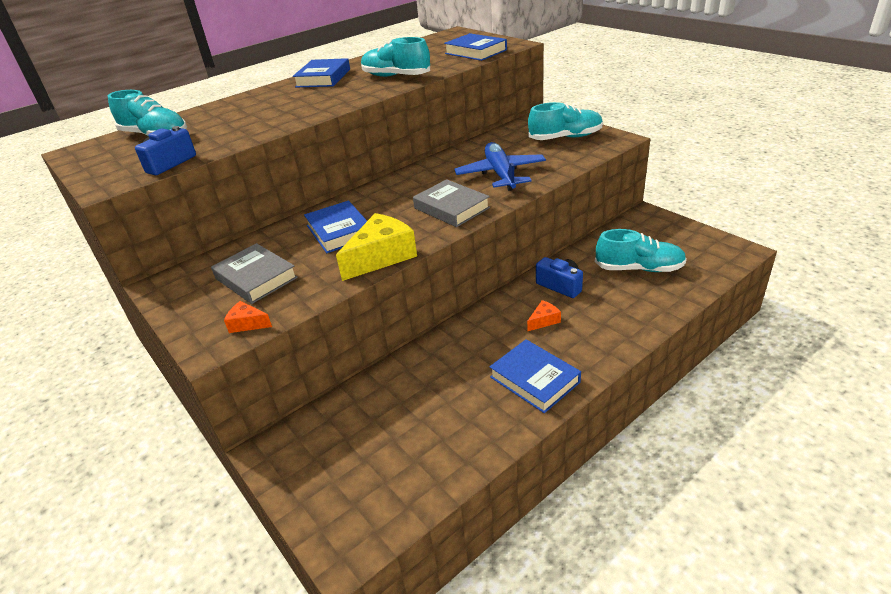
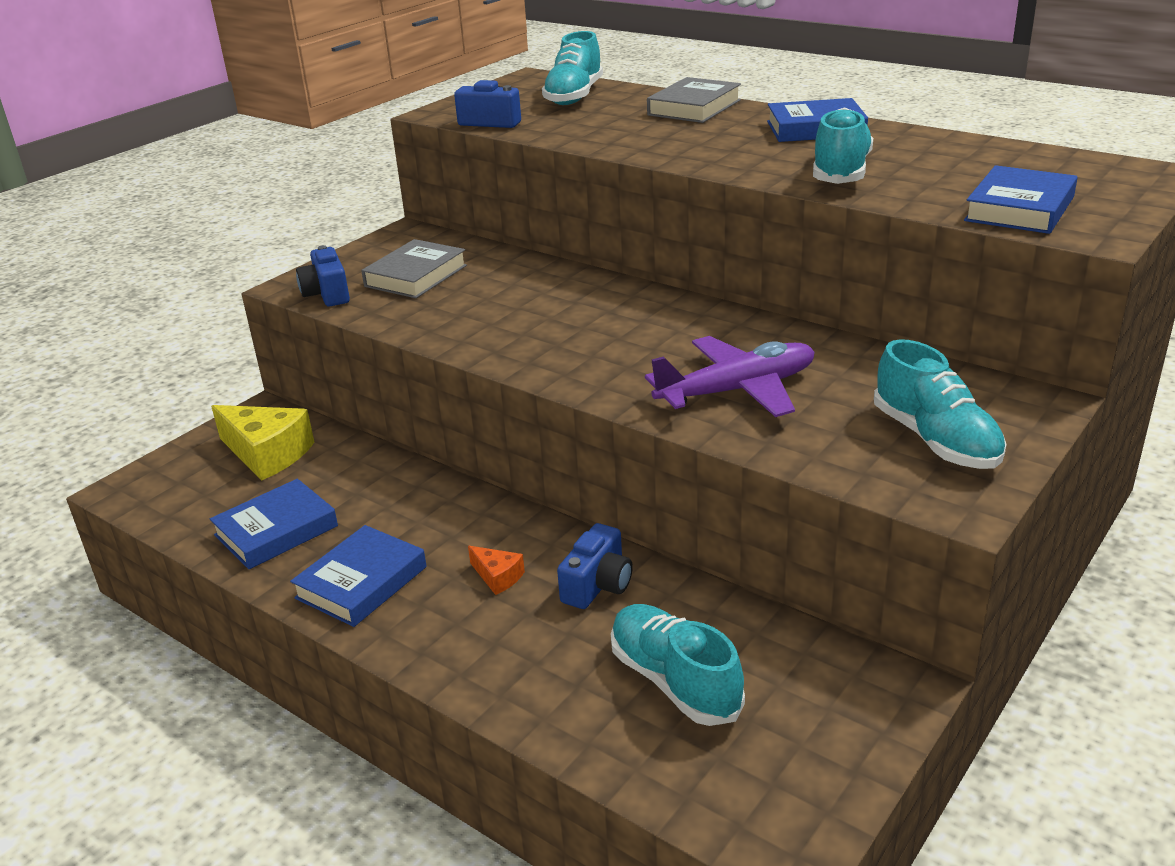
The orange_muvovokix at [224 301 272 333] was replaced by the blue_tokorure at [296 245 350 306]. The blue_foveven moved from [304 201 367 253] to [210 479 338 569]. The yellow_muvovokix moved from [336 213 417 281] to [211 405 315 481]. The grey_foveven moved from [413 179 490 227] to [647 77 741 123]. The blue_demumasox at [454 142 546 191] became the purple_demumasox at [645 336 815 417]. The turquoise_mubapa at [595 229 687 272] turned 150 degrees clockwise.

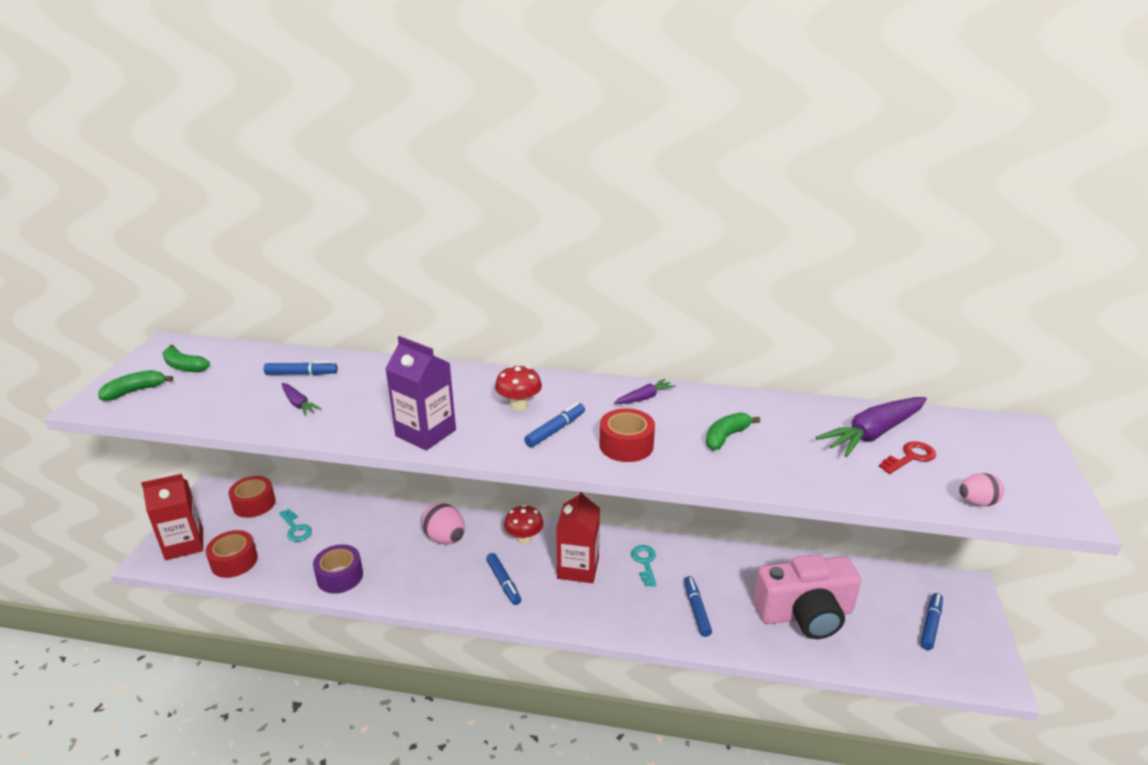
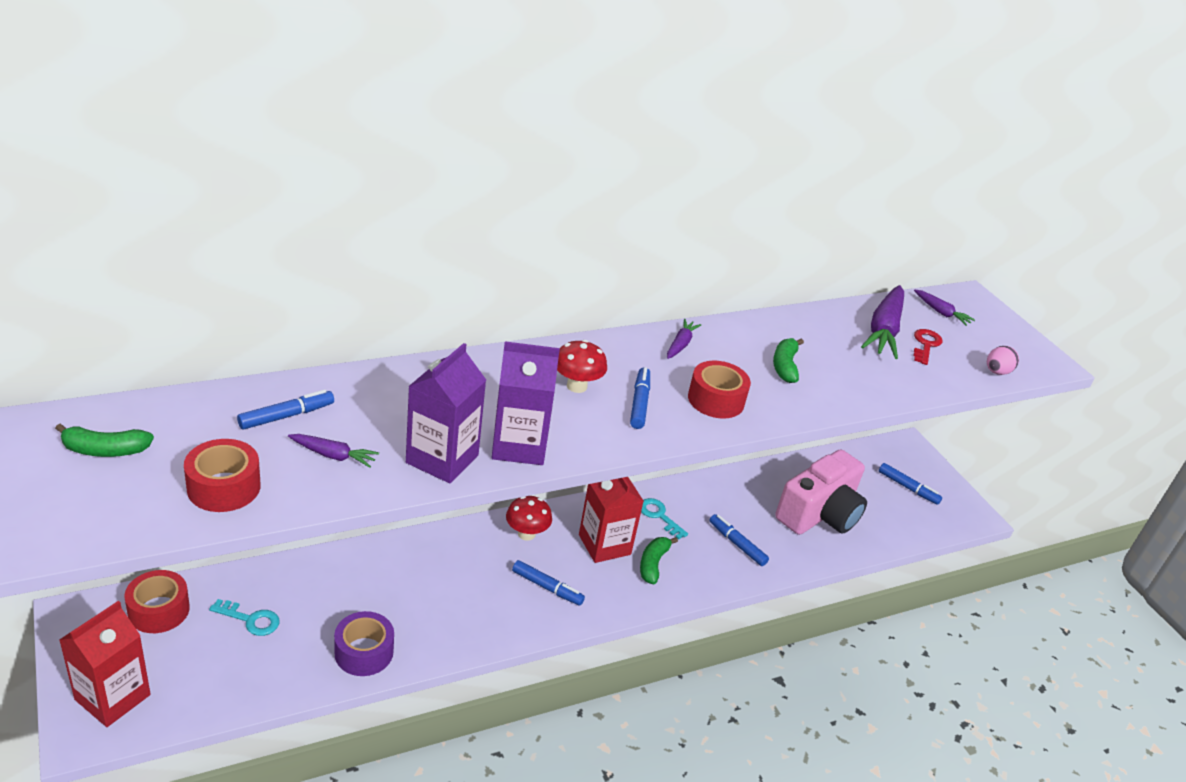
The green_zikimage moved from [98 370 173 401] to [640 537 678 584]. The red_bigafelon moved from [206 530 258 578] to [184 439 261 512]. The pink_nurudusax at [422 503 465 545] disappeared. The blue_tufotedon at [920 593 943 650] turned 135 degrees clockwise. The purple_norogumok at [406 343 486 483] appeared. The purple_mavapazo at [914 290 975 326] appeared.

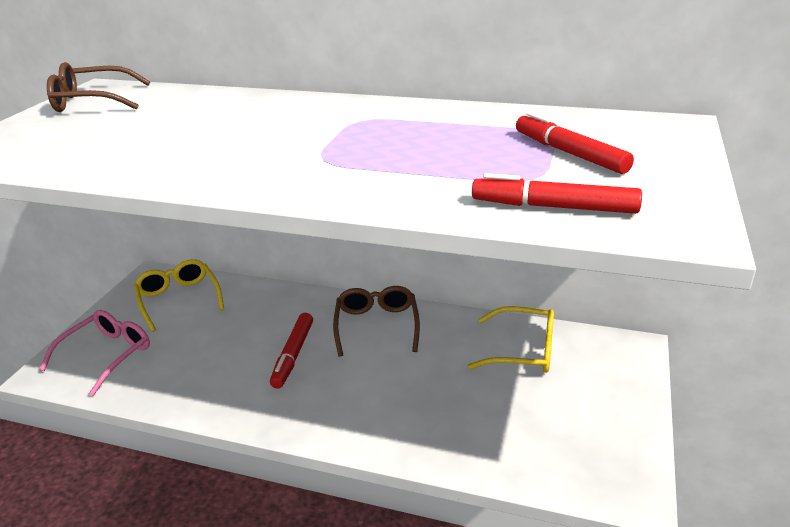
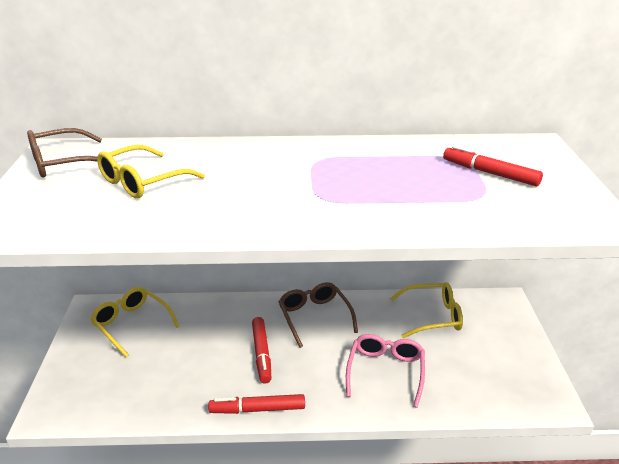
The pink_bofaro moved from [39 310 150 396] to [346 334 425 408]. The red_tufotedon moved from [472 173 642 214] to [208 394 305 414]. The yellow_bofaro at [97 145 205 198] appeared.

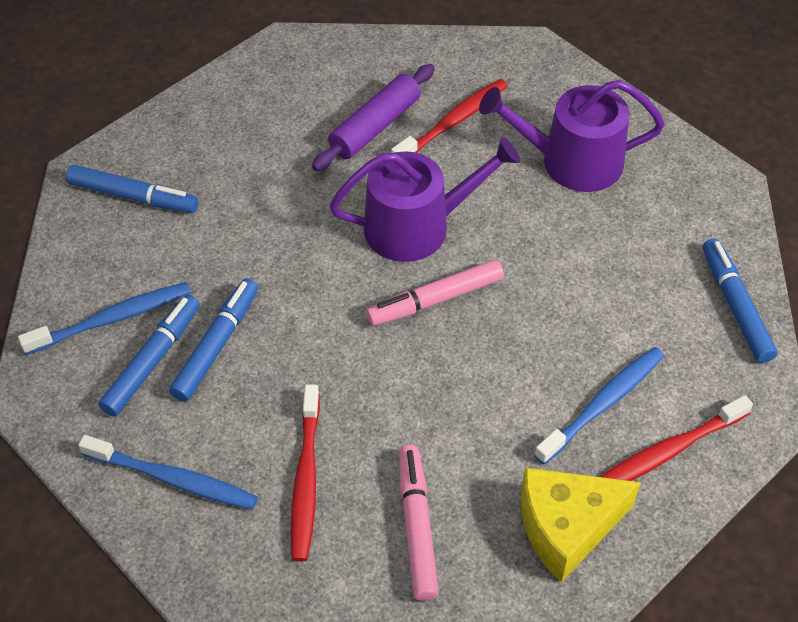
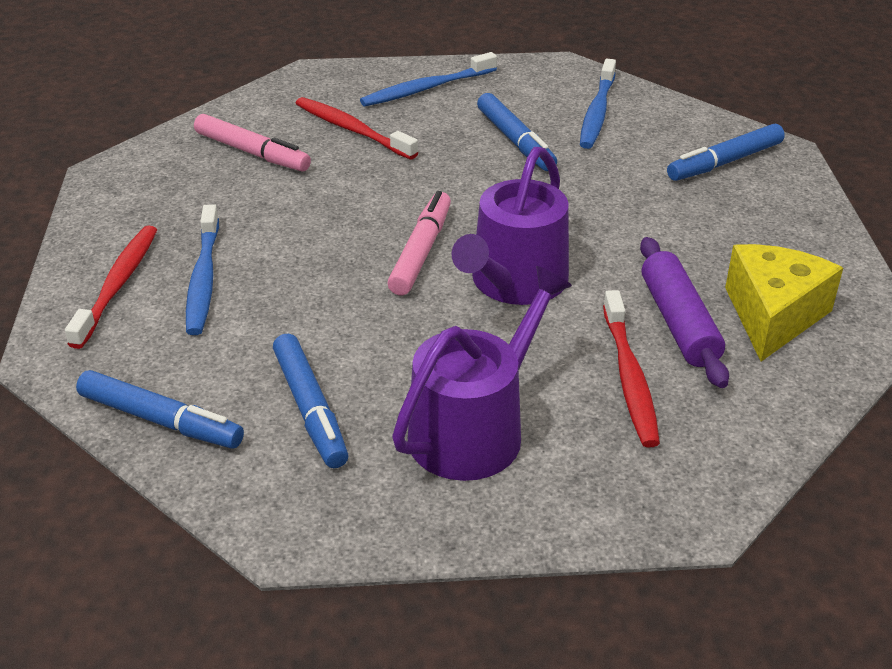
The blue_tufotedon moved from [99 295 200 417] to [273 334 348 468]. The yellow_muvovokix moved from [521 468 641 582] to [725 244 843 362].

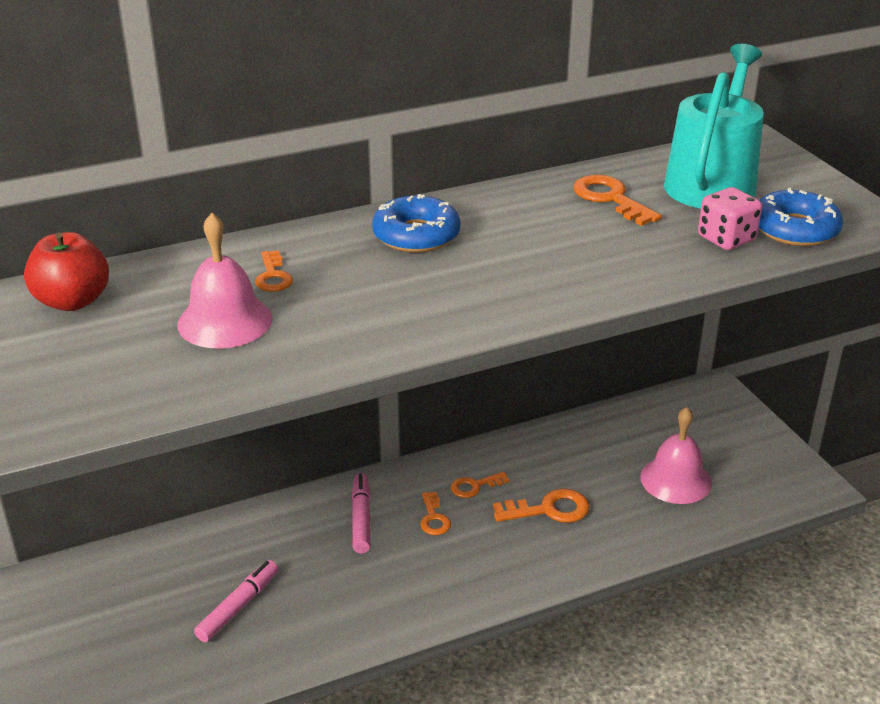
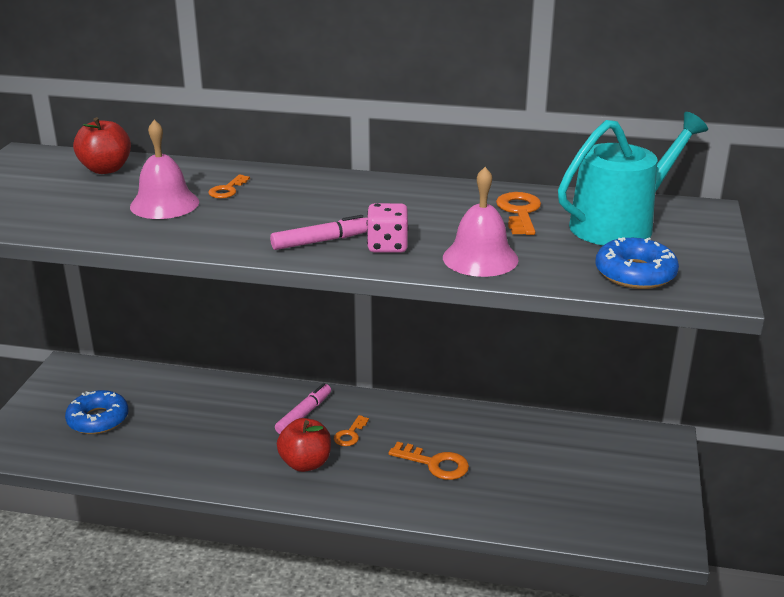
The pink_tufotedon moved from [194 560 278 642] to [270 215 367 250]. The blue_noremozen moved from [372 194 461 253] to [65 390 128 434]. The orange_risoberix at [451 471 509 498] disappeared. The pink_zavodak moved from [640 407 712 504] to [443 167 519 277]. The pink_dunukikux moved from [698 187 762 250] to [367 203 409 253]. The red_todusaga at [277 418 331 472] appeared.

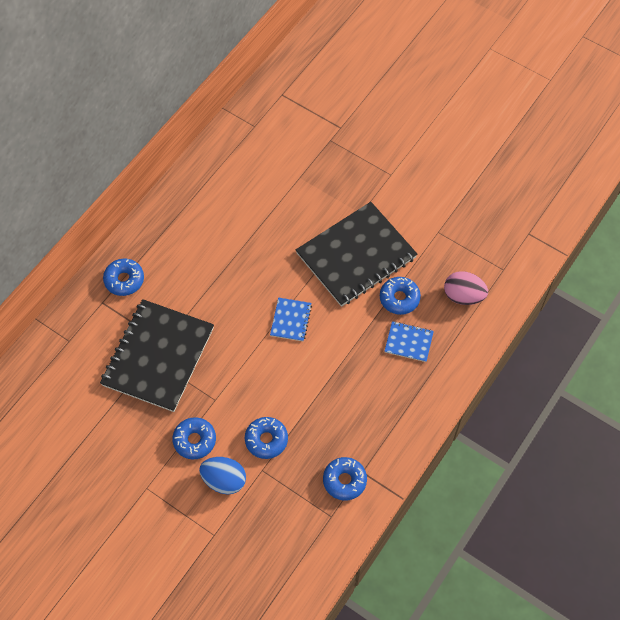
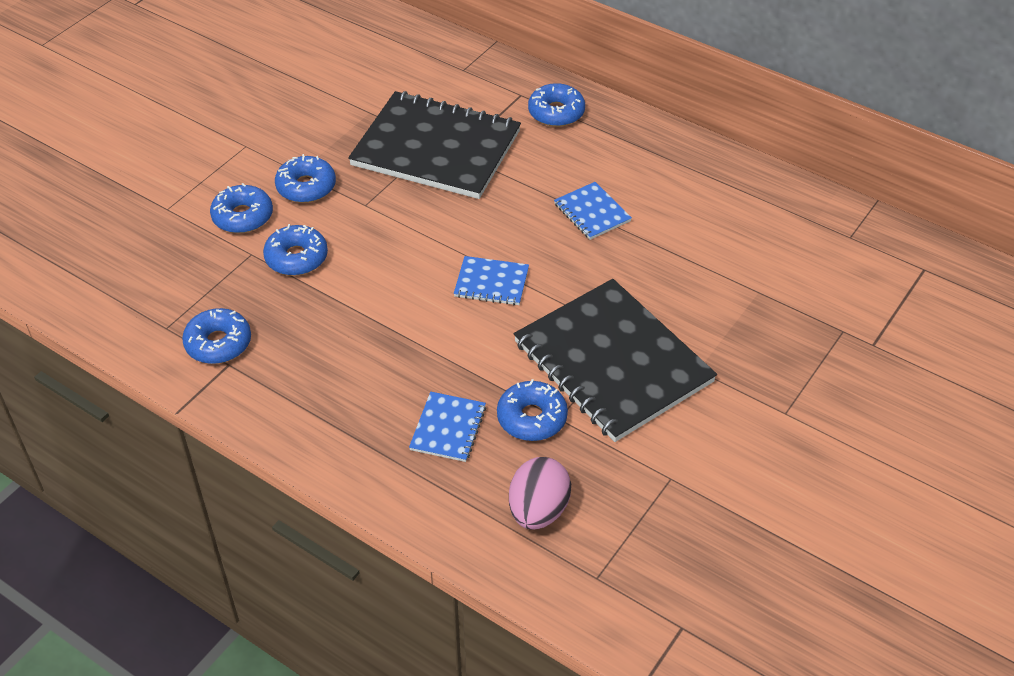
The blue_nurudusax at [199 457 246 495] was replaced by the blue_noremozen at [210 183 273 233]. The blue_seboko at [554 182 632 240] appeared.

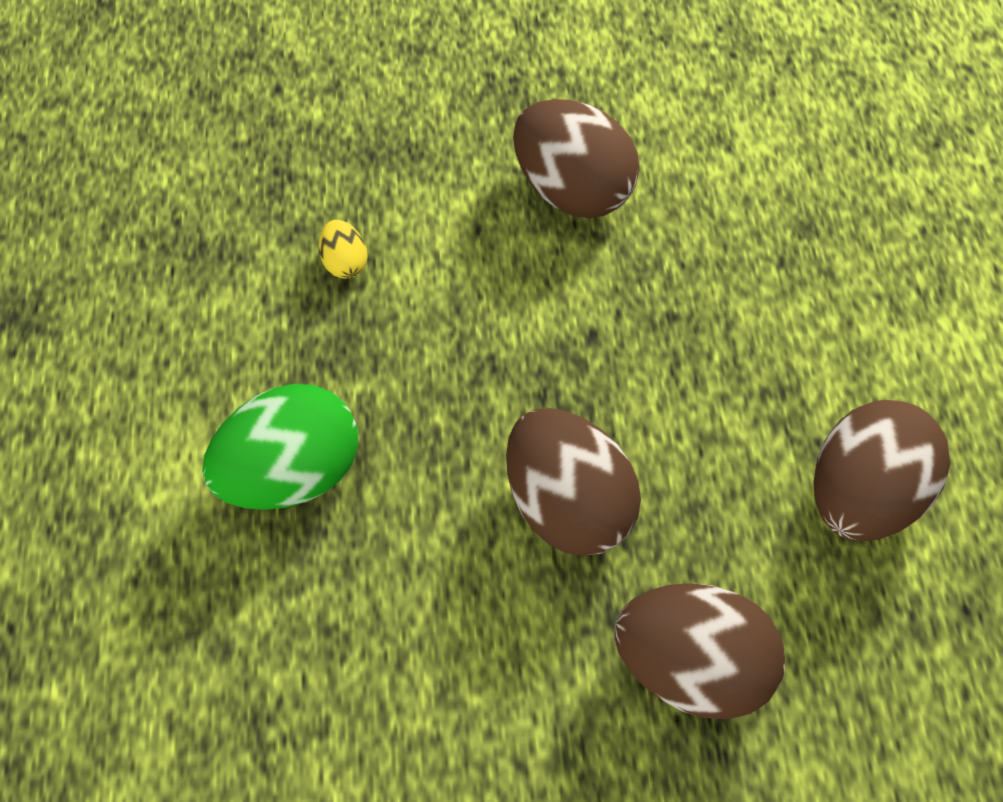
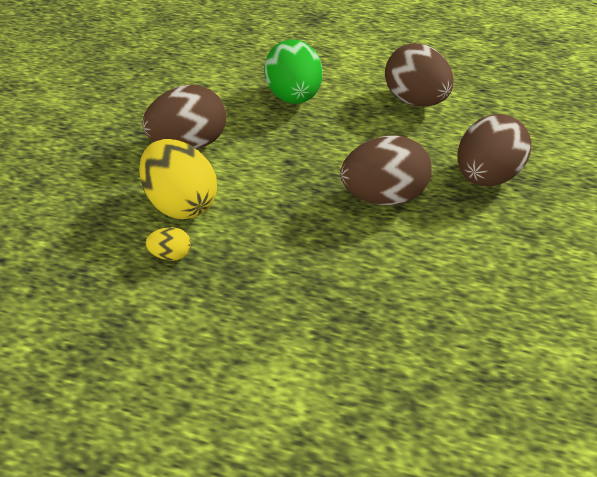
The green_nurudusax moved from [202 384 358 510] to [264 39 322 104]. The yellow_nurudusax at [139 139 217 219] appeared.

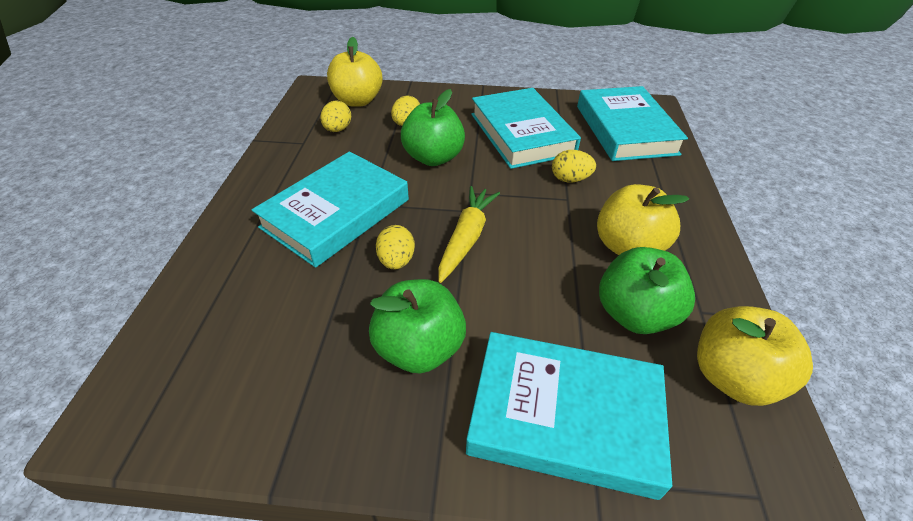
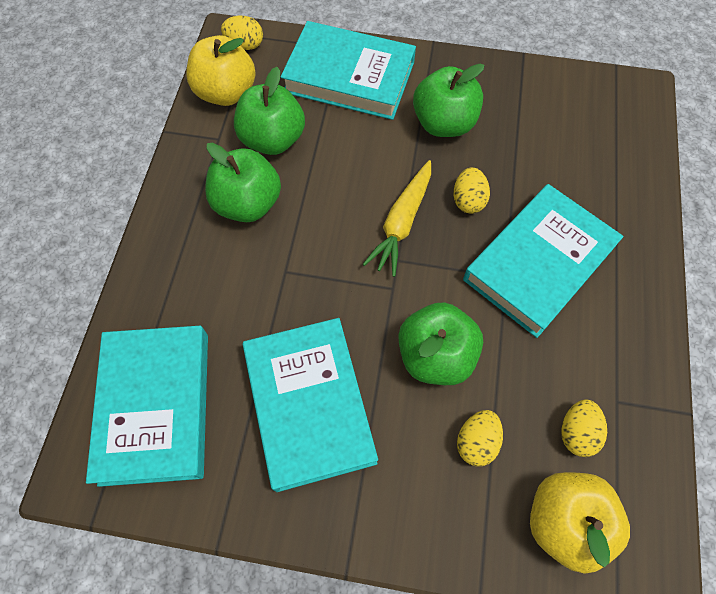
The yellow_nurudusax moved from [552 150 596 182] to [221 16 263 50]. The yellow_todusaga at [597 184 689 255] became the green_todusaga at [205 143 281 222].

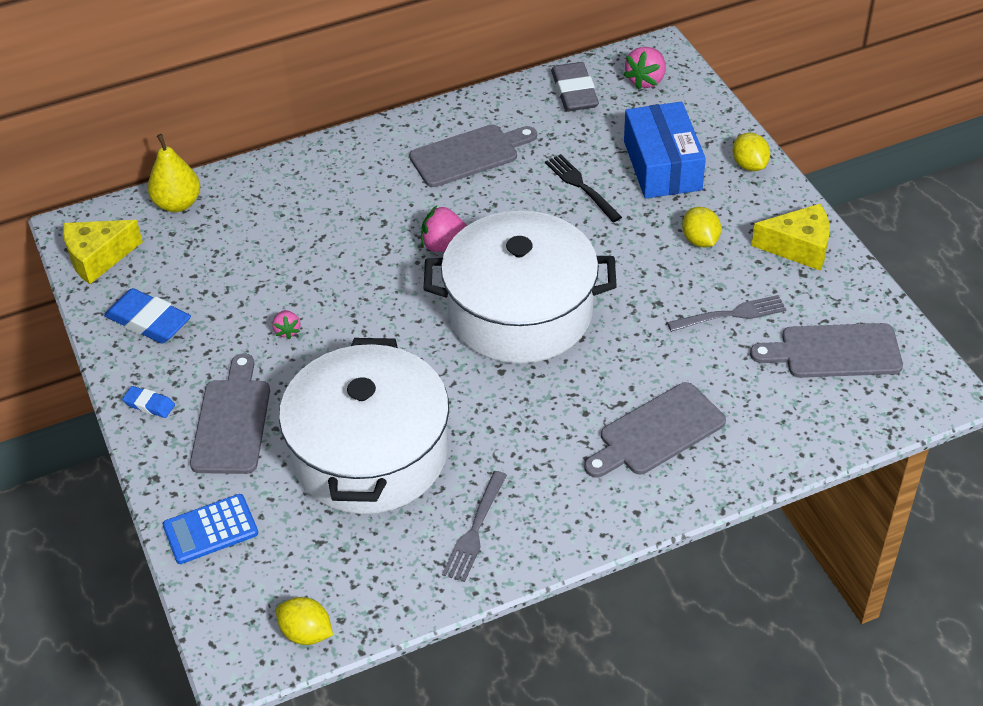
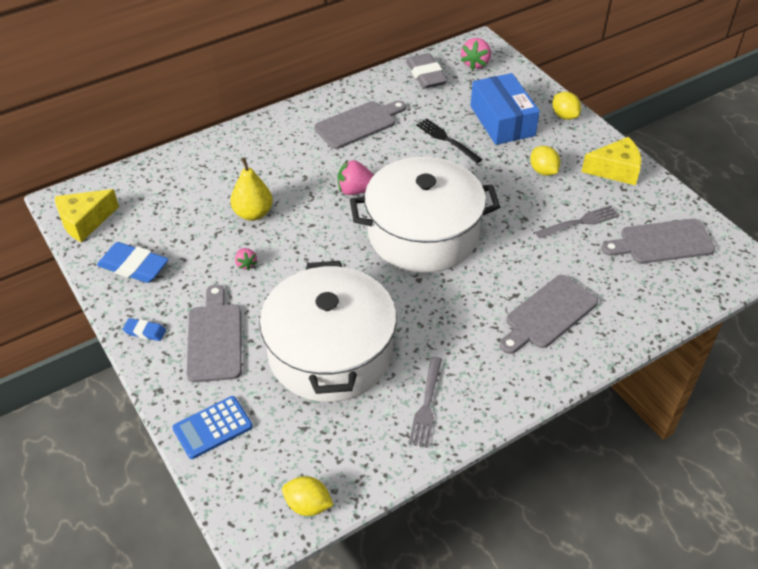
The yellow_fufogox moved from [148 134 200 212] to [230 157 273 221].

